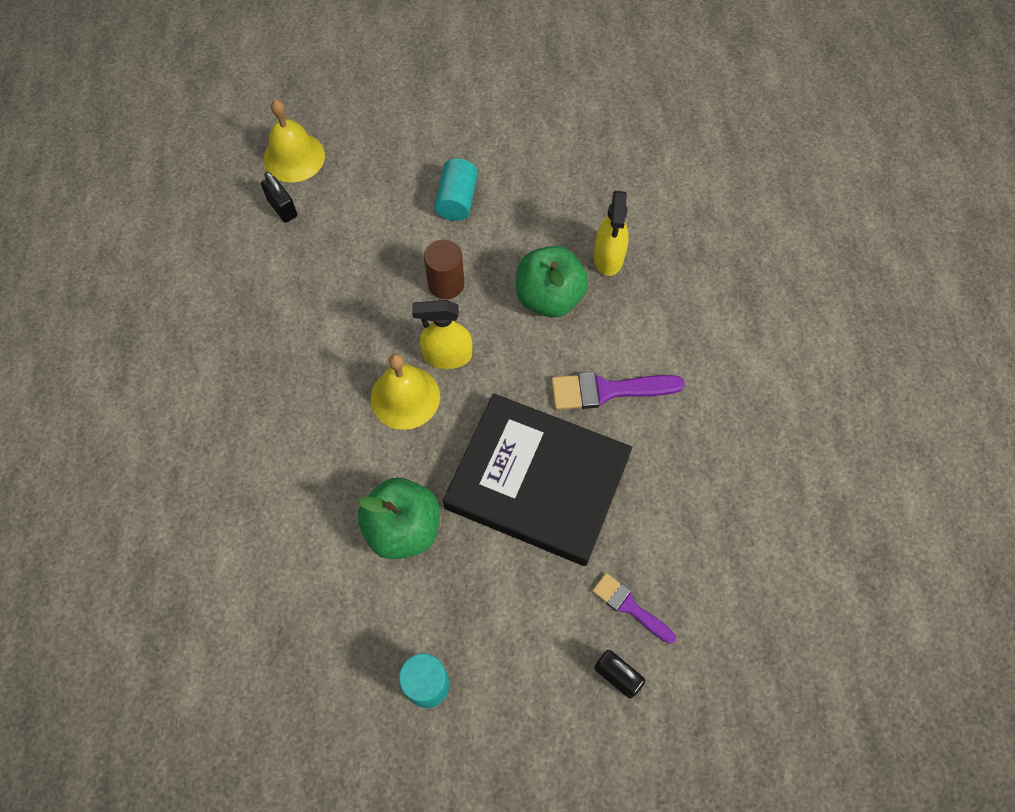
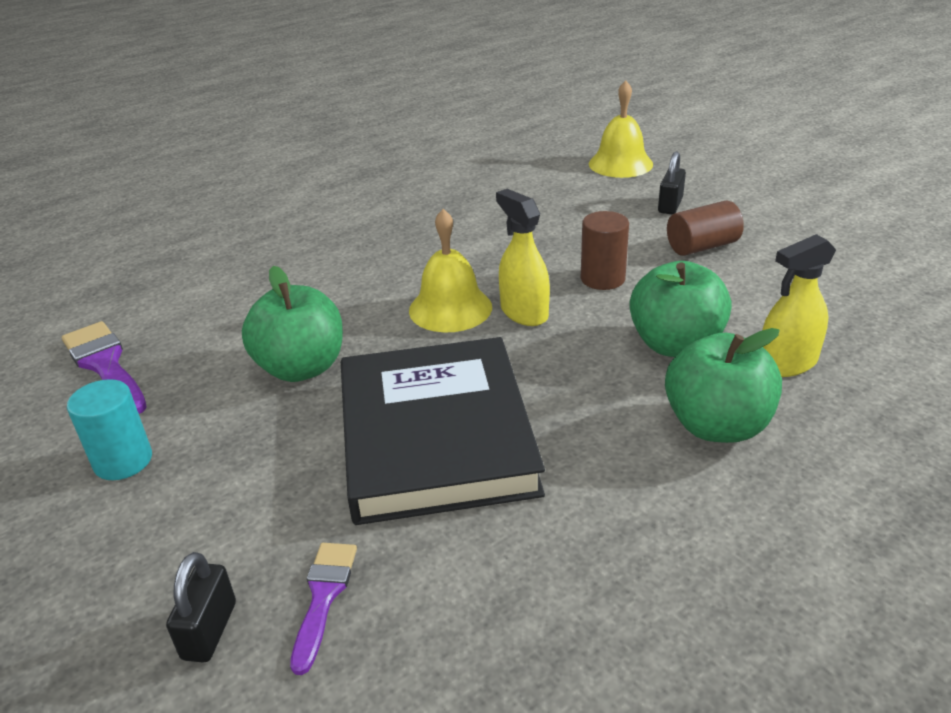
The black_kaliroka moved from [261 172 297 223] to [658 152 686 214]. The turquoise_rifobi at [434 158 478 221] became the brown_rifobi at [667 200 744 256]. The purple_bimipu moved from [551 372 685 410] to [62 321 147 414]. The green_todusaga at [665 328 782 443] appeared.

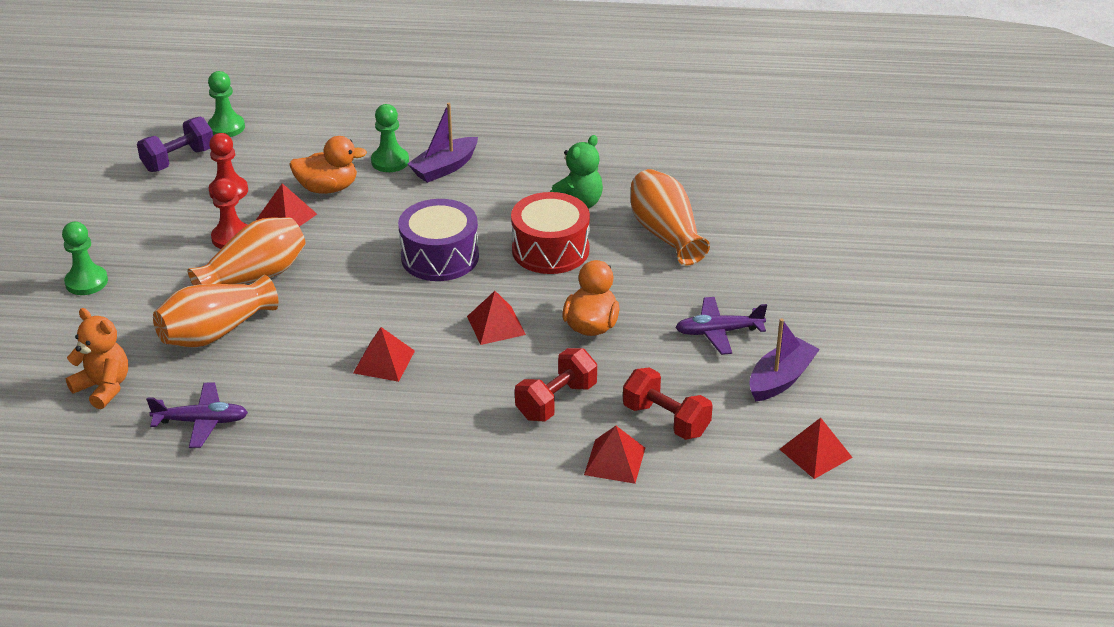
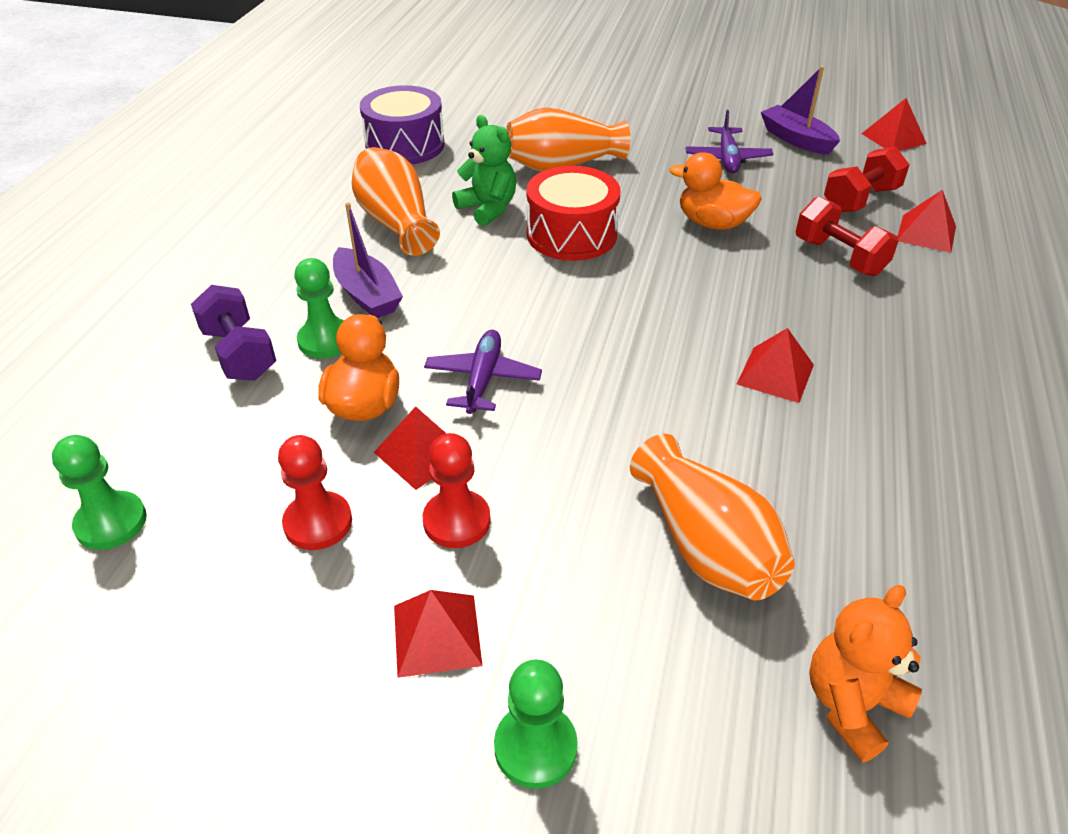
The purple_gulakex moved from [137 117 213 172] to [191 285 276 381]. The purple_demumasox moved from [146 383 248 448] to [424 330 542 414]. The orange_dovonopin moved from [187 217 306 285] to [352 147 440 256]. The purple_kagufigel moved from [398 199 479 281] to [360 85 445 164]. The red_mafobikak moved from [467 291 526 345] to [394 590 483 678].

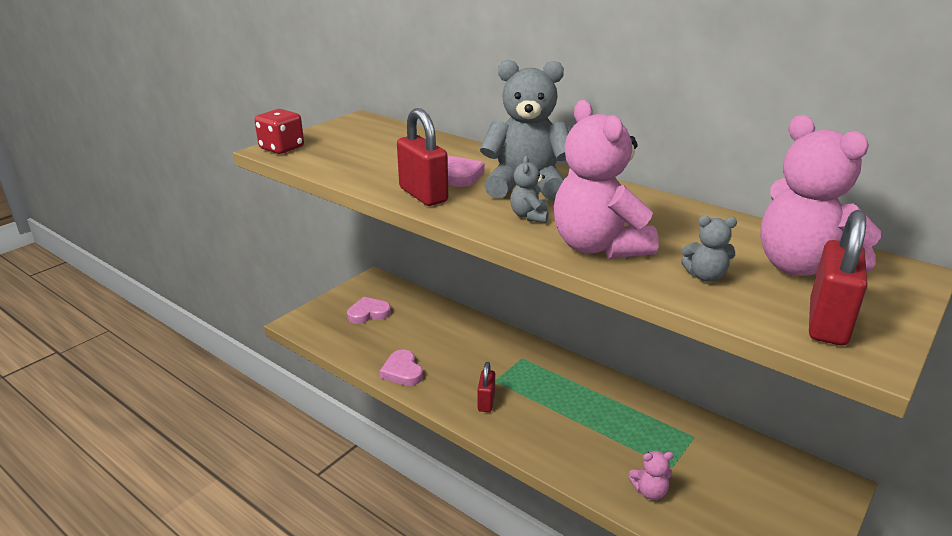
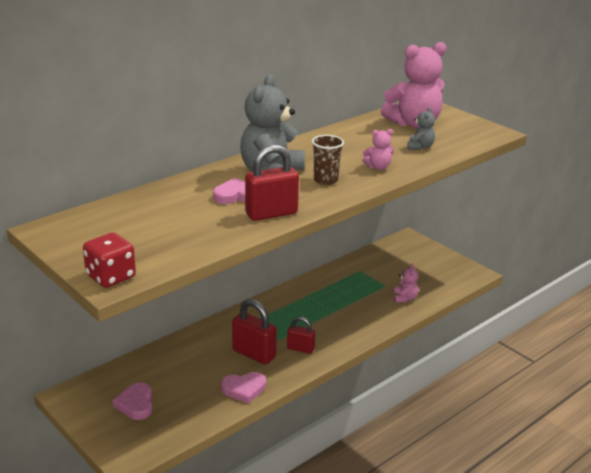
The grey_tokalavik at [510 156 549 223] was replaced by the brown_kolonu at [312 135 344 185]. The pink_tokalavik at [554 100 659 259] changed to 0.45 times the size. The red_kaliroka moved from [809 210 868 345] to [232 299 277 365].

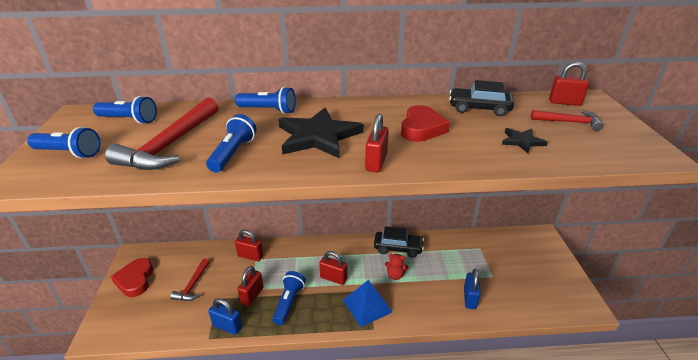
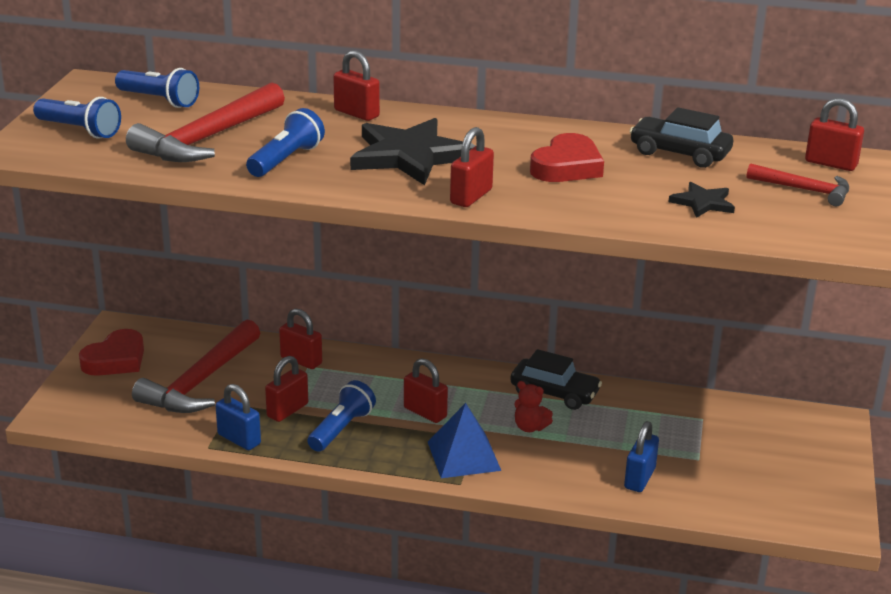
The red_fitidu at [111 258 153 297] turned 150 degrees counterclockwise. The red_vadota at [170 258 210 301] changed to 1.84 times the size. The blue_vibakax at [235 87 296 114] was replaced by the red_kaliroka at [333 50 380 121].

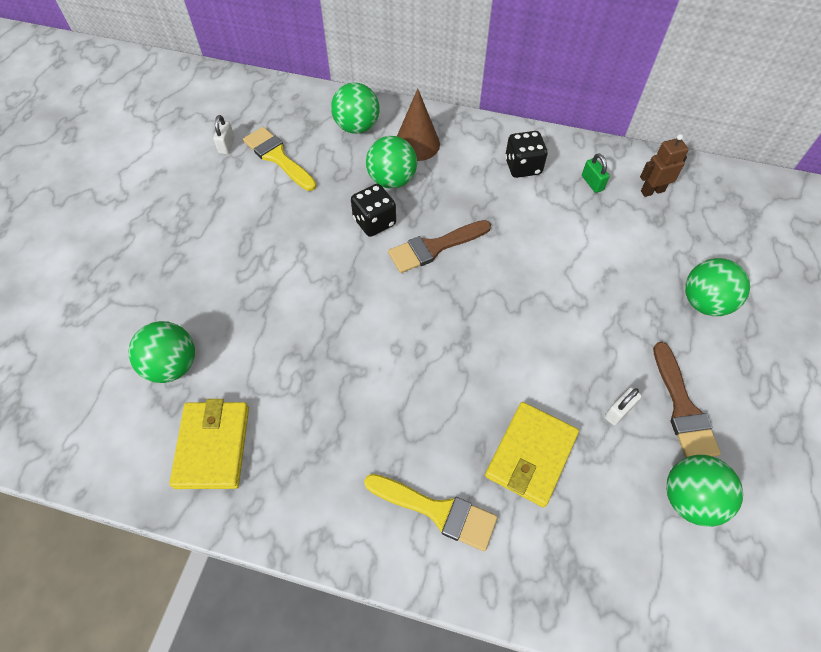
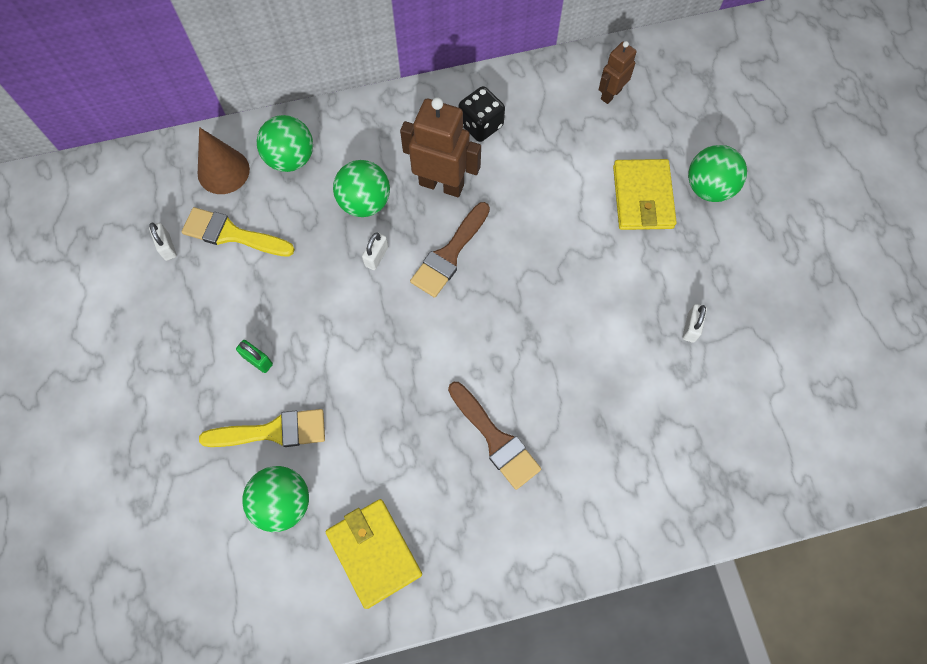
The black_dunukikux at [351 184 396 237] was replaced by the white_kaliroka at [362 232 388 270]. The yellow_bimipu moved from [364 474 498 551] to [199 409 325 447]. The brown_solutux moved from [397 89 440 161] to [198 127 250 194]. The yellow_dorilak moved from [485 402 579 507] to [613 159 677 230]. The green_kaliroka moved from [582 153 610 193] to [236 340 273 373]. The brown_bimipu moved from [653 342 721 458] to [448 382 541 490]. The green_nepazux at [666 455 743 527] disappeared. The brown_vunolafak at [400 97 481 197] appeared.

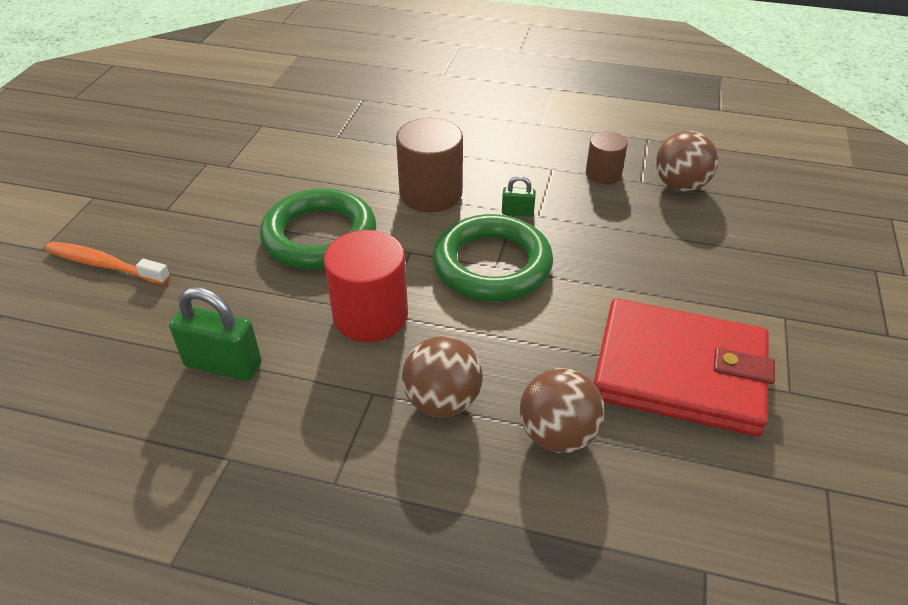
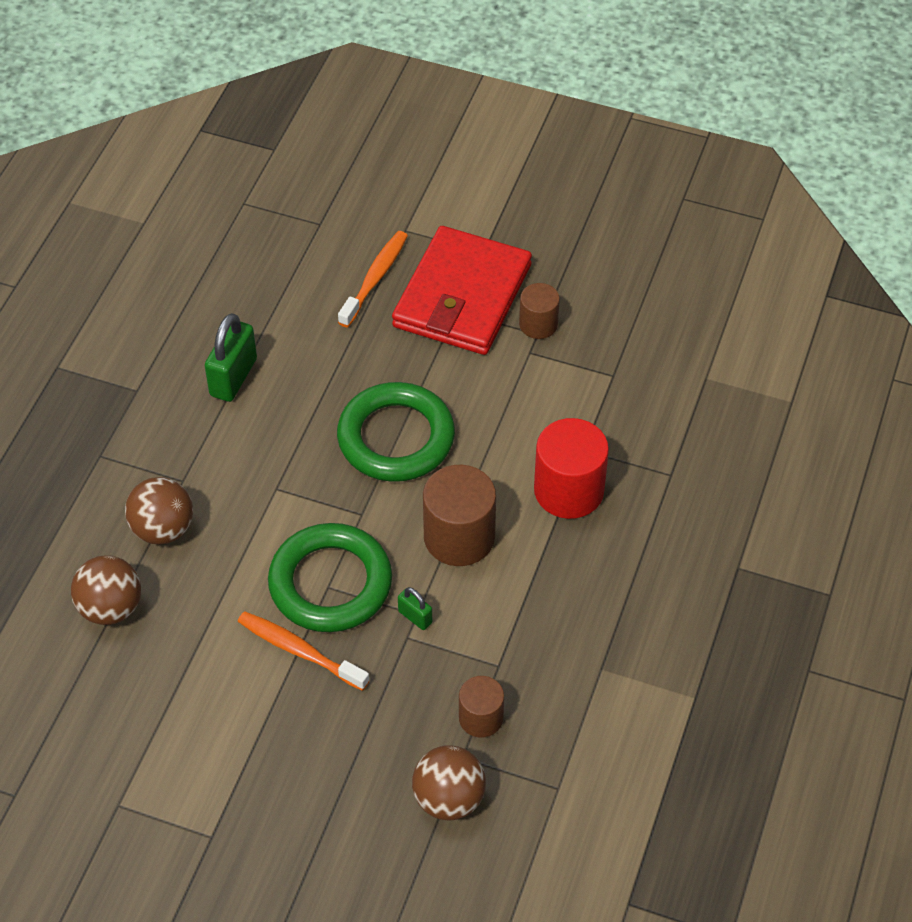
The red_rifobi moved from [324 230 408 342] to [534 418 609 519]. The green_kaliroka at [502 176 536 217] turned 60 degrees counterclockwise. The red_dorilak moved from [594 299 775 436] to [392 226 532 355]. The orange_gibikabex at [238 611 370 691] appeared. The brown_rifobi at [519 283 560 339] appeared.

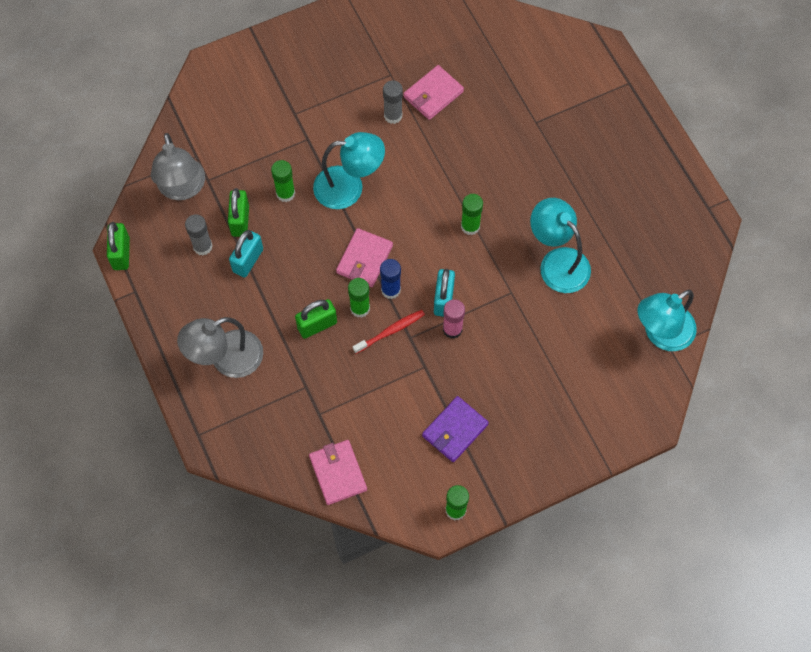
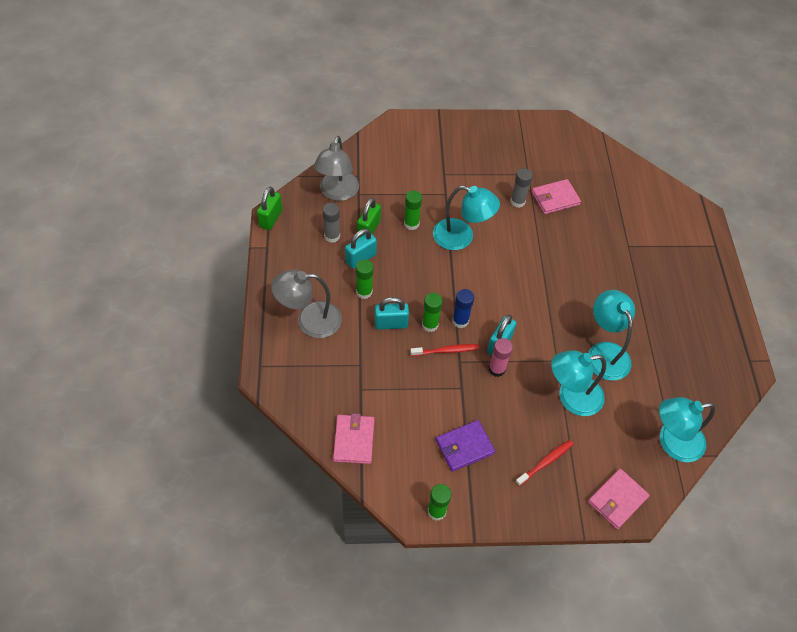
The green_kaliroka at [295 299 337 339] became the turquoise_kaliroka at [374 297 409 330]. The pink_dorilak moved from [336 228 393 287] to [588 469 650 529]. The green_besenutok moved from [461 194 483 235] to [356 259 373 299]. The red_gibikabex at [515 440 573 486] appeared. The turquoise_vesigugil at [551 350 606 416] appeared.

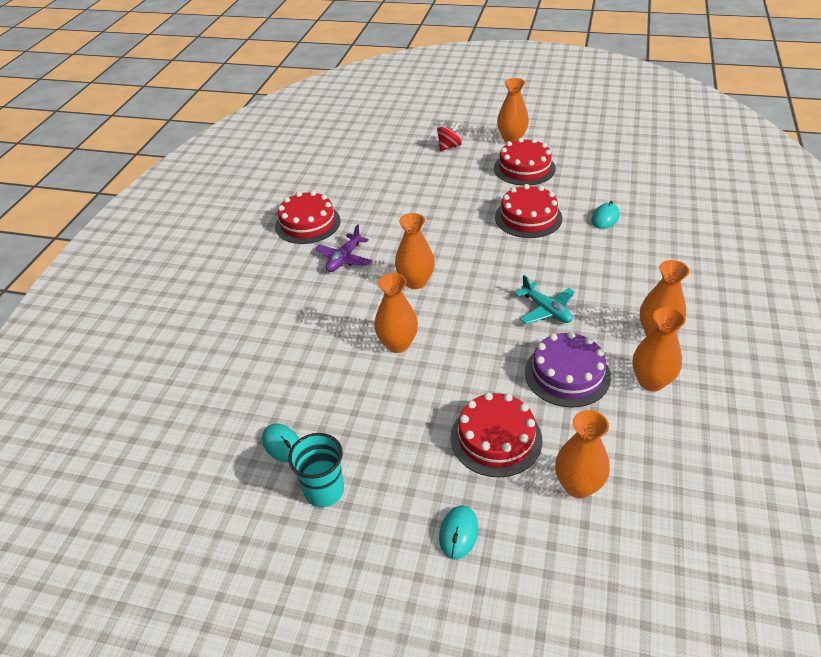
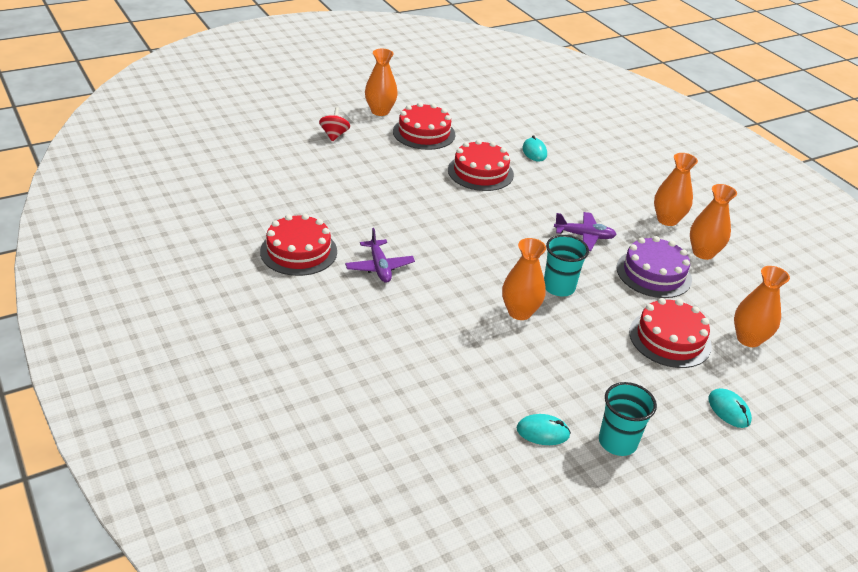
The orange_dovonopin at [395 213 435 289] disappeared. The turquoise_demumasox at [515 275 575 324] became the purple_demumasox at [554 212 617 251]. The turquoise_kolonu at [544 235 589 296] appeared.

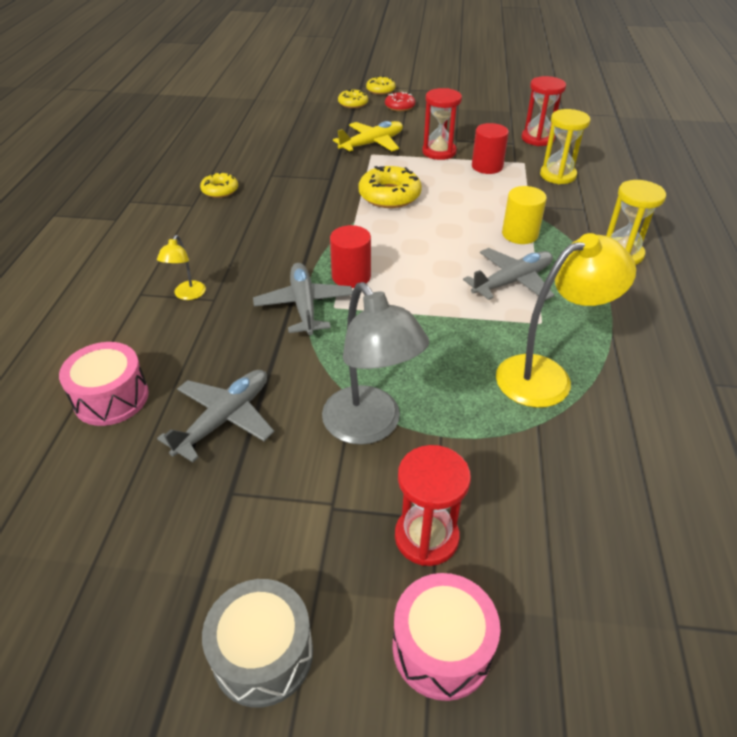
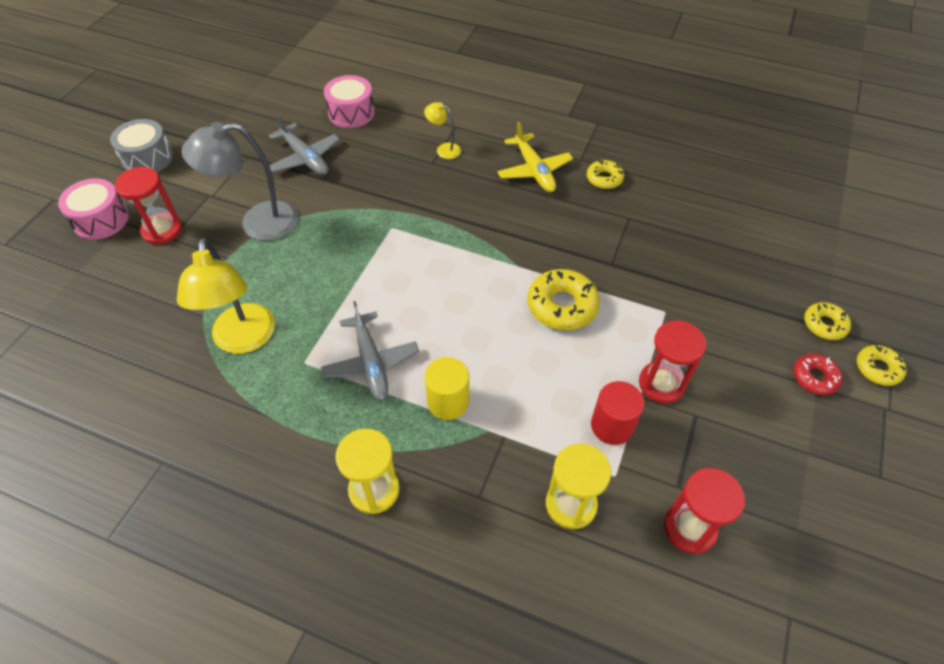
The grey_demumasox at [253 263 353 335] disappeared. The red_rifobi at [330 225 371 288] disappeared. The yellow_demumasox moved from [333 121 403 152] to [497 122 573 192].

